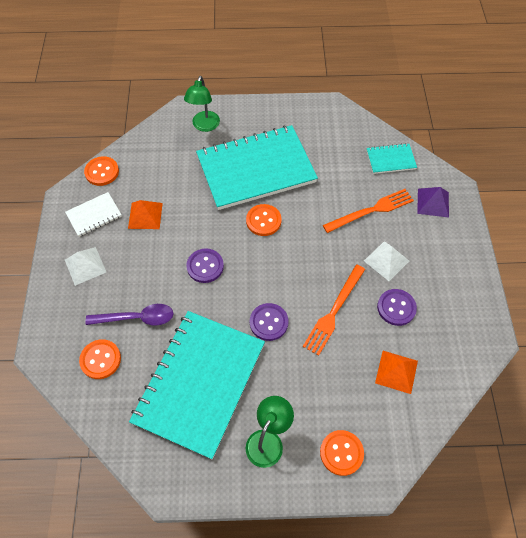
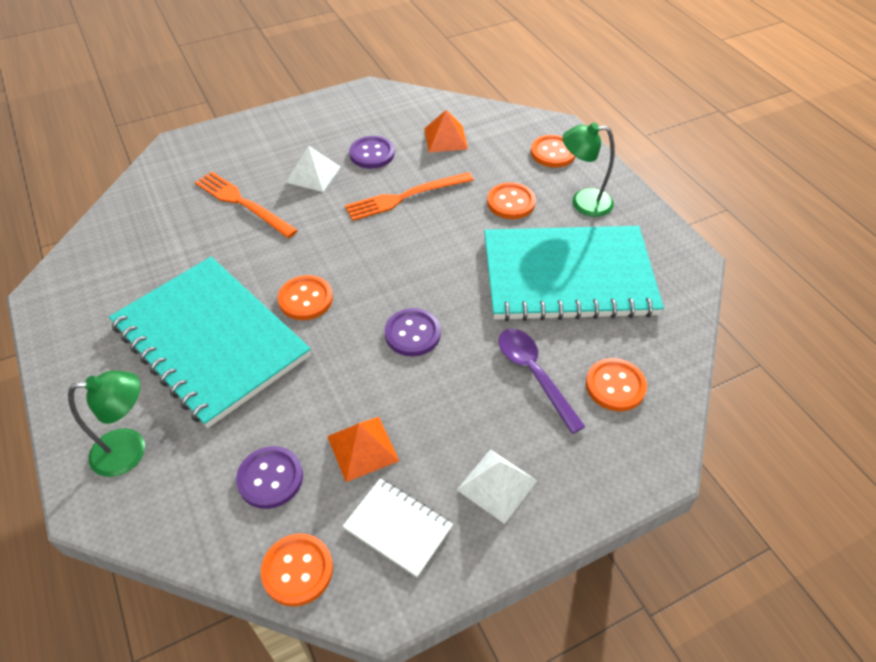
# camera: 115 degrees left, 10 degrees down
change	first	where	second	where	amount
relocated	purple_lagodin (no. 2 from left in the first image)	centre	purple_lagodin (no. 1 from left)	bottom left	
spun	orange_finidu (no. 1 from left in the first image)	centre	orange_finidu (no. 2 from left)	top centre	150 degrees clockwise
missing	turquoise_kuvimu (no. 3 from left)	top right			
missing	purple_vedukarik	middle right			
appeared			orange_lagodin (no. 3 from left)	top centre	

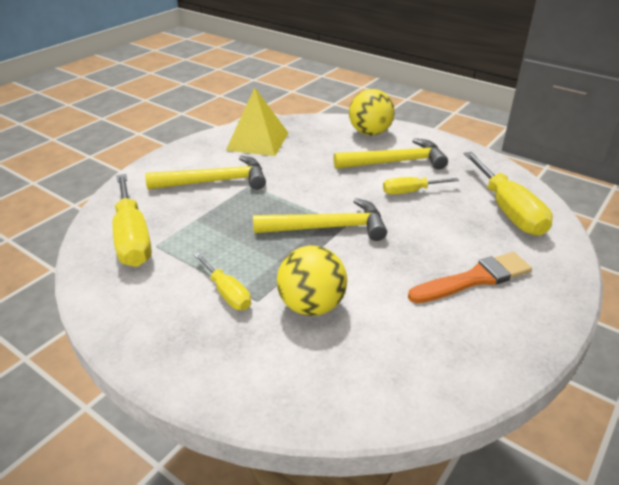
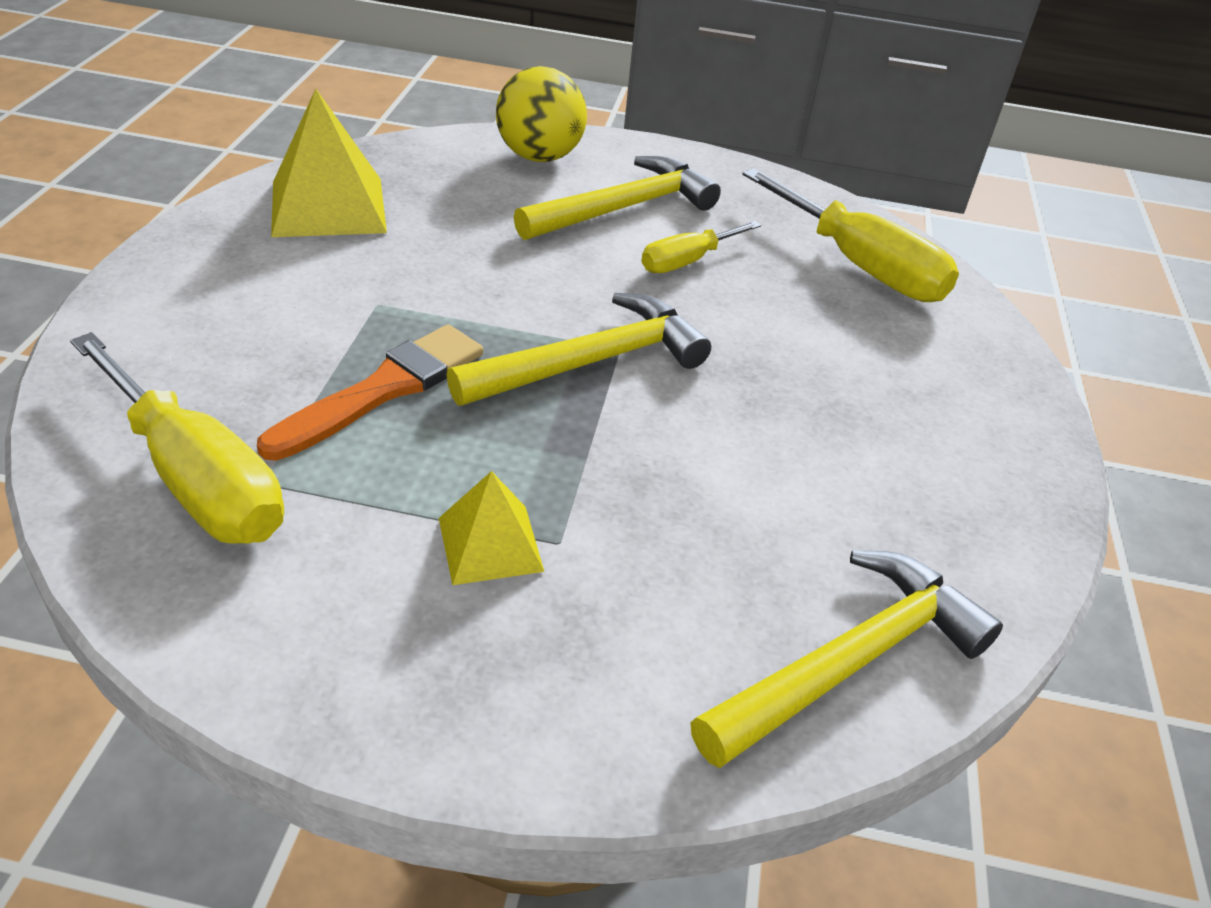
# camera: 30 degrees left, 5 degrees up
change	first	where	second	where	amount
relocated	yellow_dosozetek (no. 1 from left in the first image)	middle left	yellow_dosozetek (no. 3 from left)	bottom right	
exchanged	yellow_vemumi (no. 2 from left)	centre	yellow_vedukarik (no. 2 from left)	centre	
missing	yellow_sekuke (no. 1 from left)	centre			
relocated	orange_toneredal	middle right		middle left	

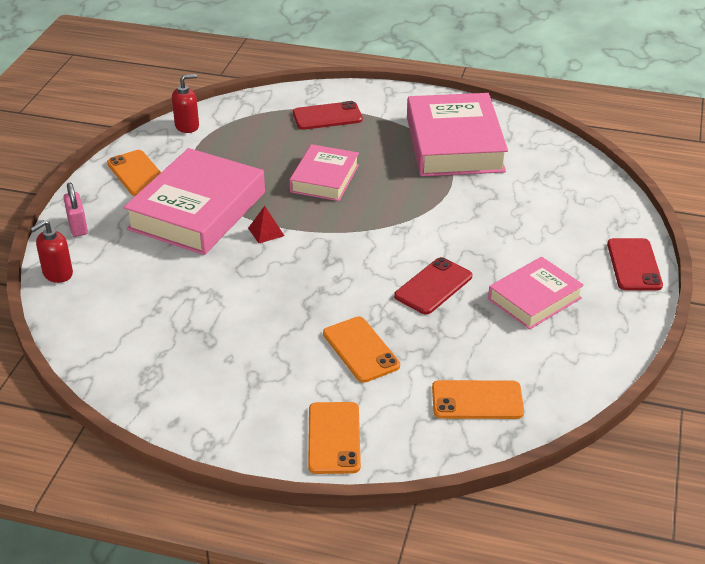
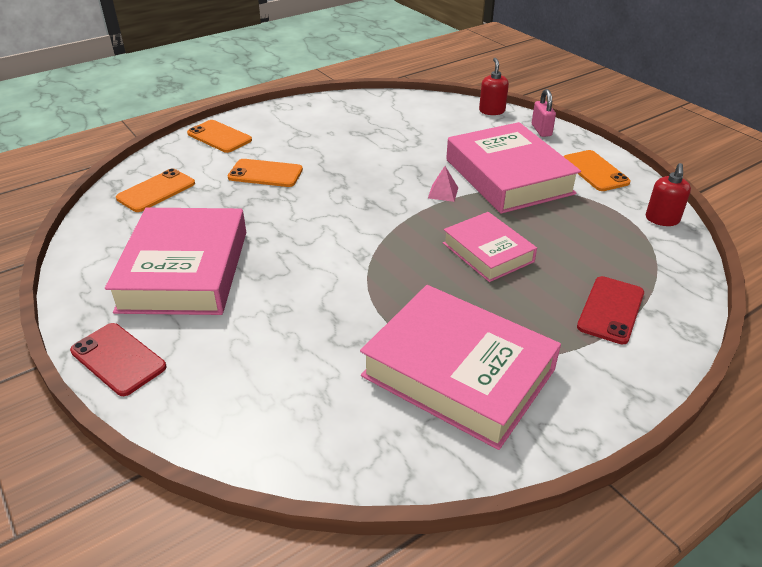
# camera: 130 degrees right, 0 degrees up
change	first	where	second	where	amount
spun	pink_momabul	middle left		top right	60 degrees clockwise
spun	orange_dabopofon (no. 1 from left in the first image)	top left	orange_dabopofon (no. 4 from left)	top right	60 degrees clockwise
colour	red_vedukarik	centre	pink_vedukarik	top centre	
missing	red_dabopofon (no. 2 from left)	centre			
size	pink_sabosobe (no. 4 from left in the first image)	middle right	pink_sabosobe (no. 1 from left)	middle left	x1.70

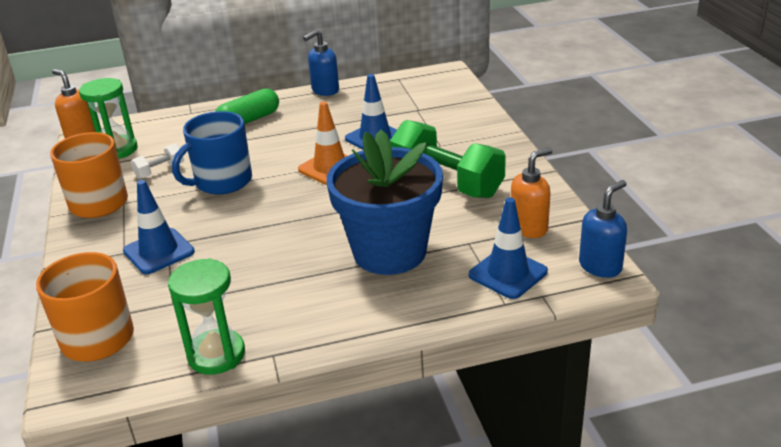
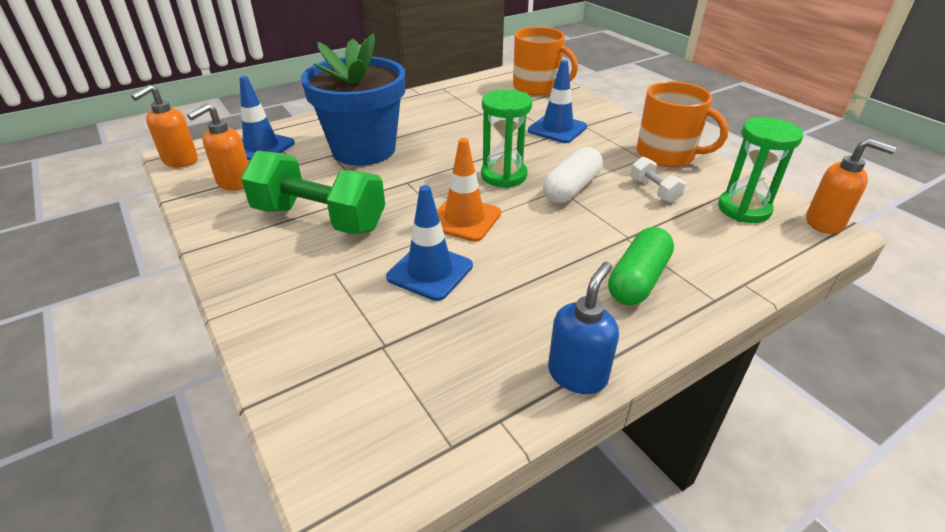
# camera: 160 degrees right, 5 degrees up
change	first	where	second	where	amount
spun	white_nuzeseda	middle left		middle right	60 degrees counterclockwise
relocated	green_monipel (no. 2 from left in the first image)	bottom left	green_monipel (no. 1 from left)	top centre	
exchanged	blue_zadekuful	middle left	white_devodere	top centre	
colour	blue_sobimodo (no. 2 from left)	middle right	orange_sobimodo (no. 1 from left)	top left	

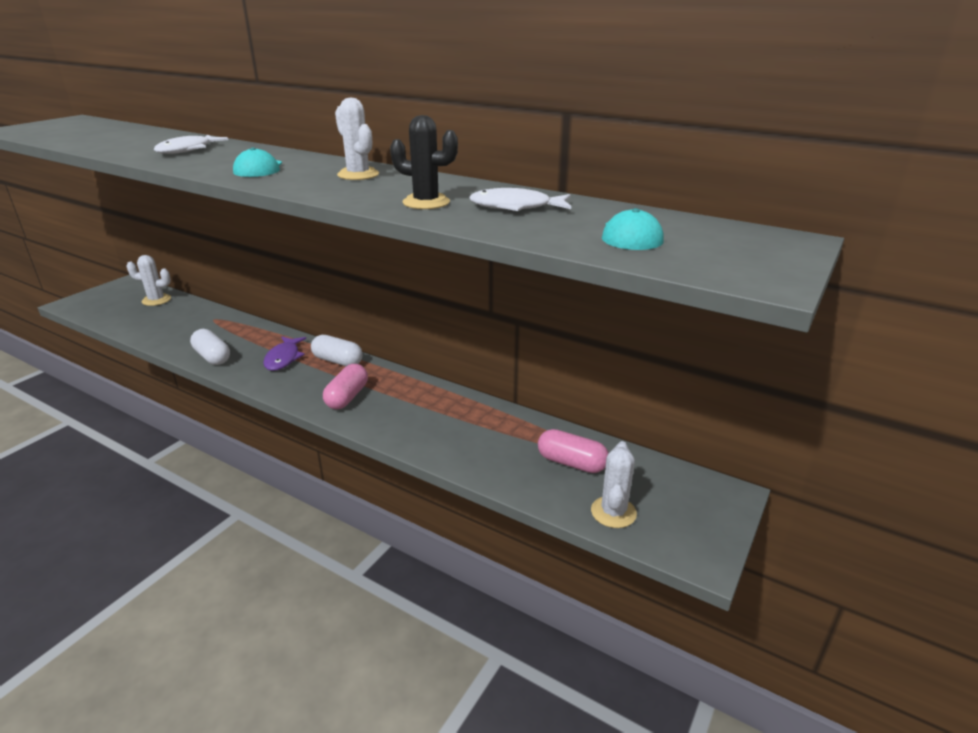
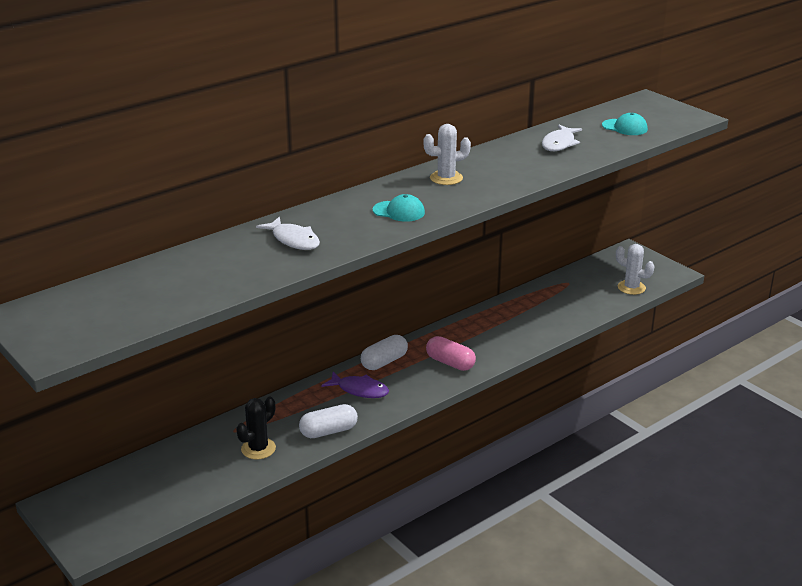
# camera: 70 degrees left, 0 degrees up
change	first	where	second	where	amount
missing	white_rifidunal (no. 1 from left)	middle left			
relocated	black_rifidunal	top centre		bottom left	
missing	pink_devodere (no. 2 from left)	centre			

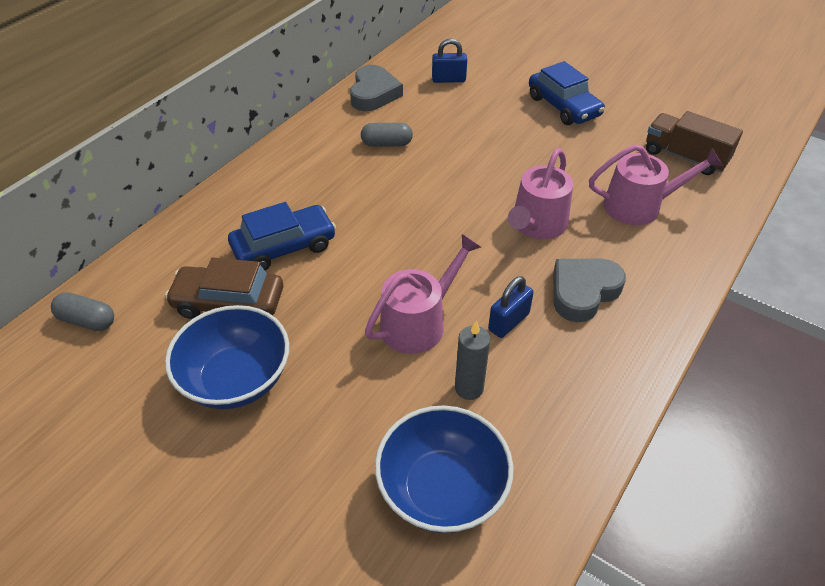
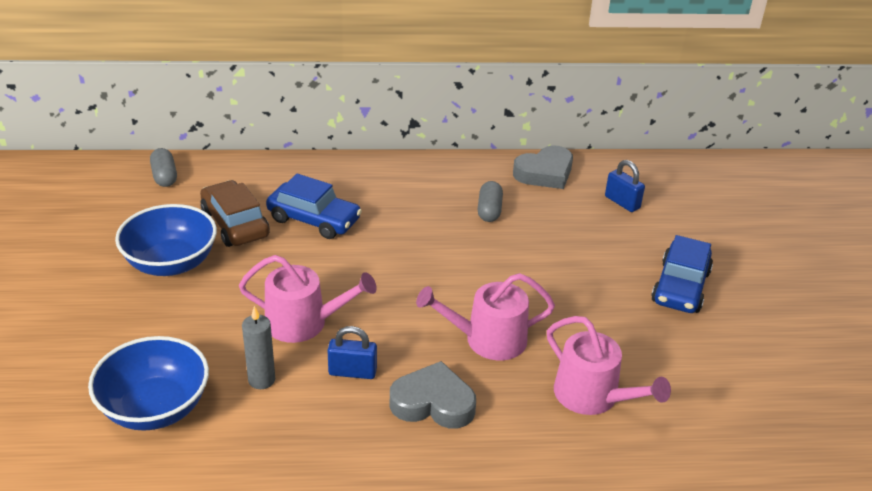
# camera: 50 degrees right, 10 degrees down
change	first	where	second	where	amount
spun	grey_devodere (no. 2 from left)	top centre		centre	45 degrees clockwise
missing	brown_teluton	top right			

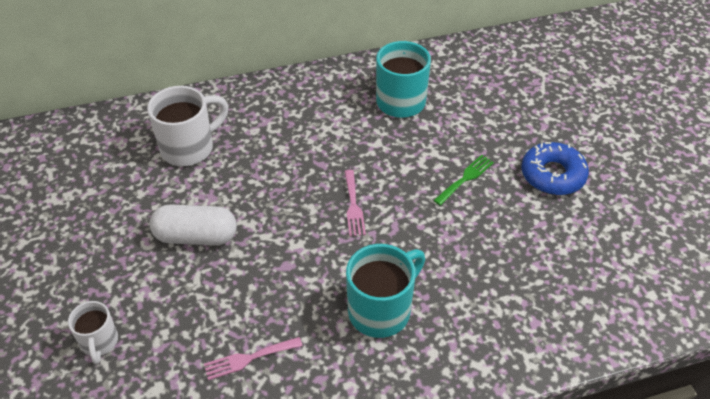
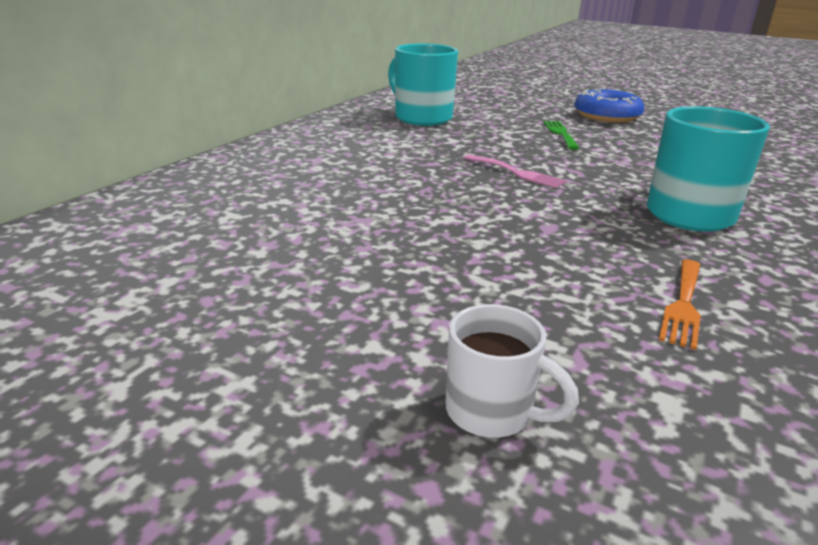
# camera: 45 degrees left, 20 degrees down
change	first	where	second	where	amount
missing	white_zadekuful (no. 2 from left)	top left			
missing	white_devodere	middle left			
colour	pink_finidu (no. 1 from left)	bottom centre	orange_finidu	middle right	

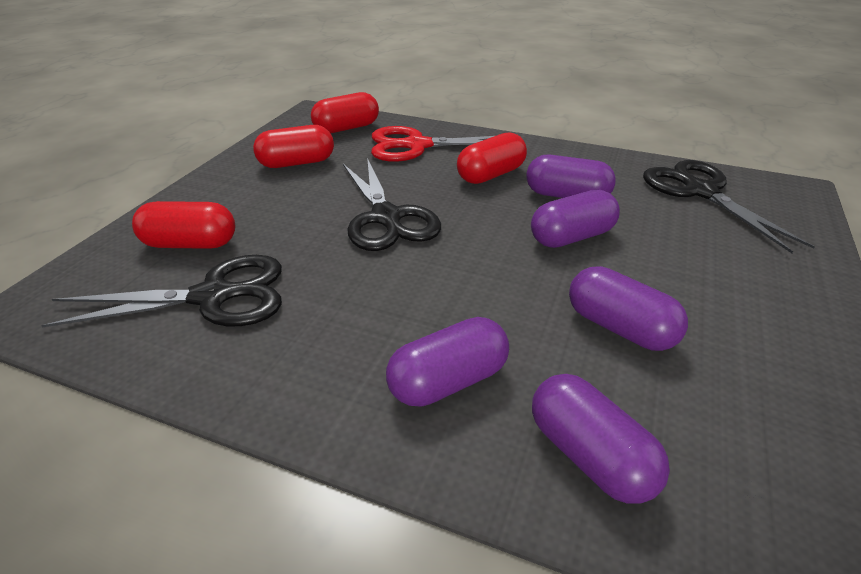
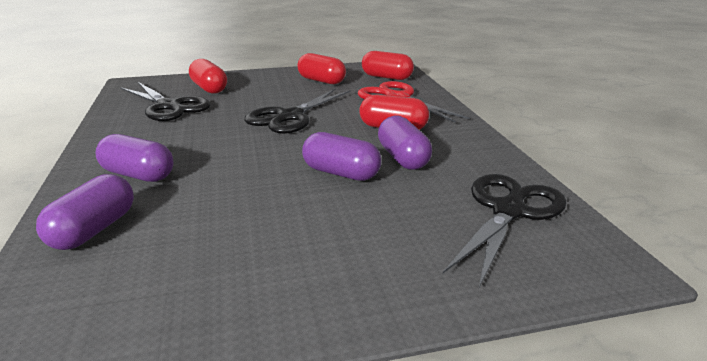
# camera: 55 degrees right, 10 degrees down
change	first	where	second	where	amount
missing	purple_devodere (no. 5 from left)	middle right			

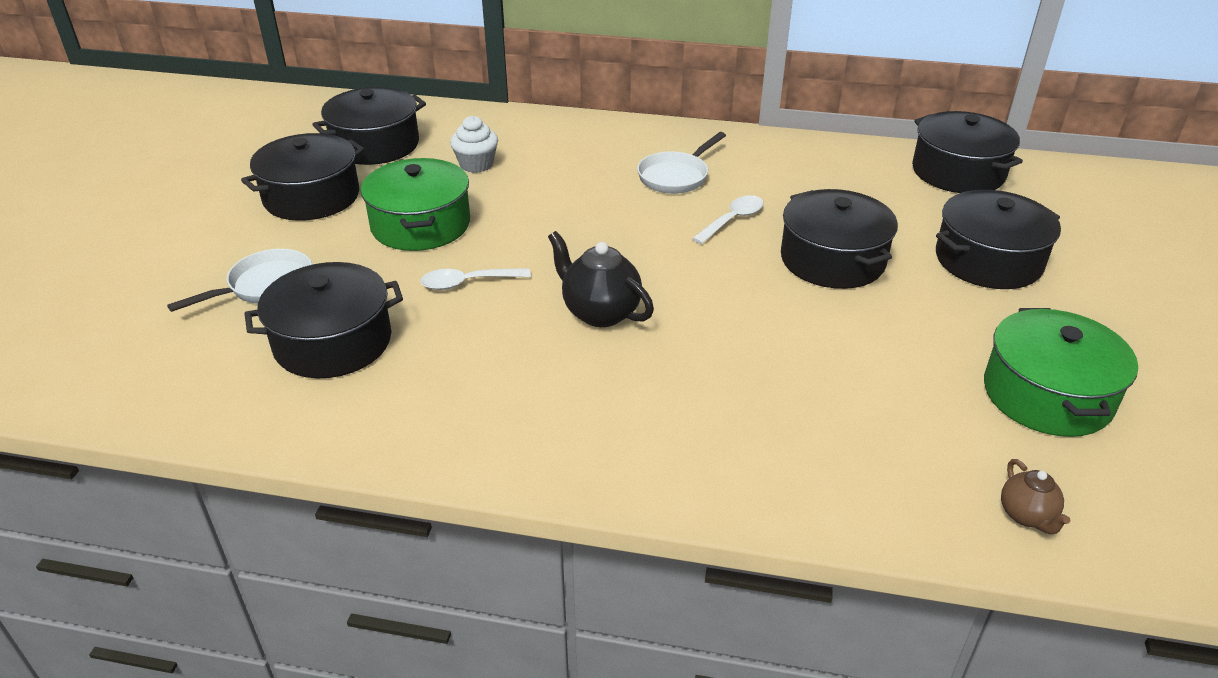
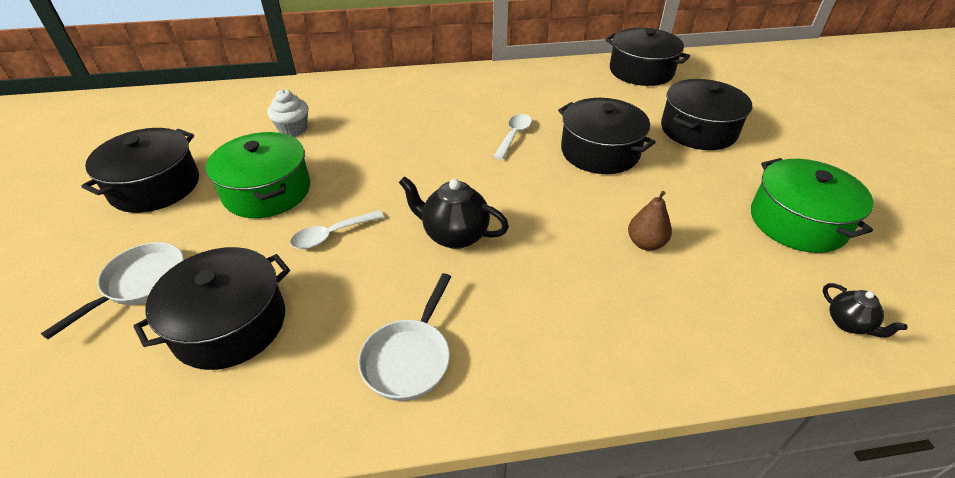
# camera: 20 degrees left, 5 degrees up
change	first	where	second	where	amount
missing	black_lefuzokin (no. 3 from left)	top left			
relocated	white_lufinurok (no. 2 from left)	top centre		bottom centre	
colour	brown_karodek	bottom right	black_karodek (no. 2 from left)	middle right	
appeared			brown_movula	middle right	

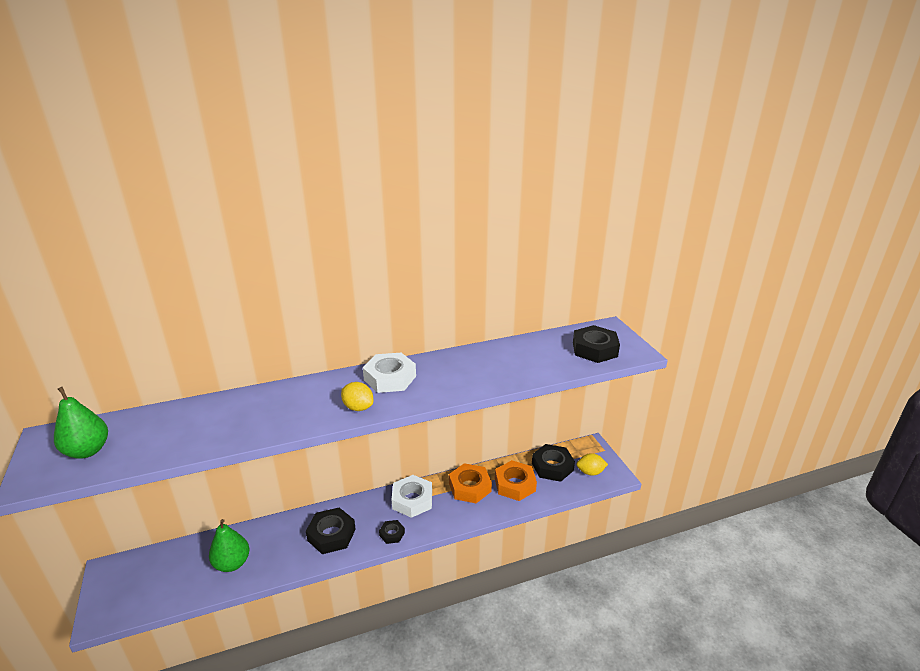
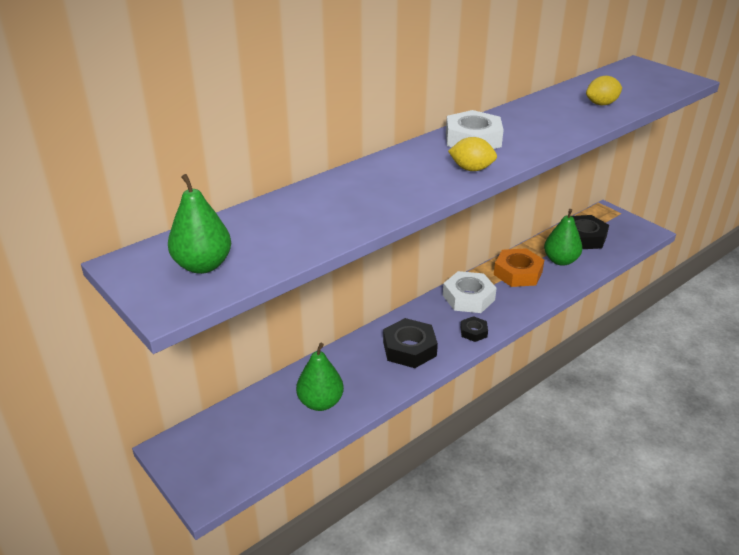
# camera: 20 degrees left, 5 degrees up
change	first	where	second	where	amount
exchanged	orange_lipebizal (no. 2 from left)	bottom centre	green_movula (no. 3 from left)	middle right	
missing	black_lipebizal (no. 4 from left)	centre			
relocated	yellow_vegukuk (no. 2 from left)	bottom centre		top right	

